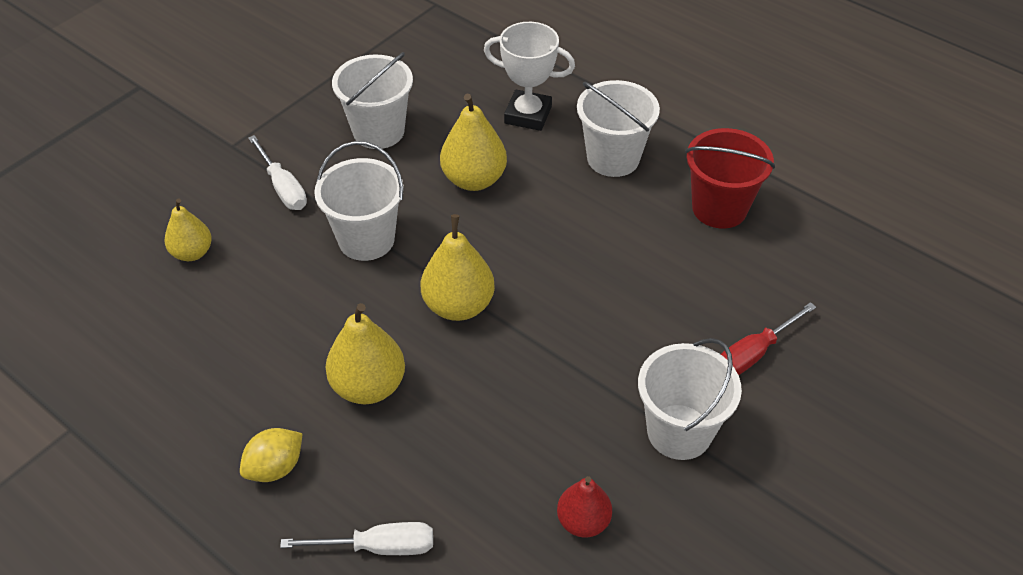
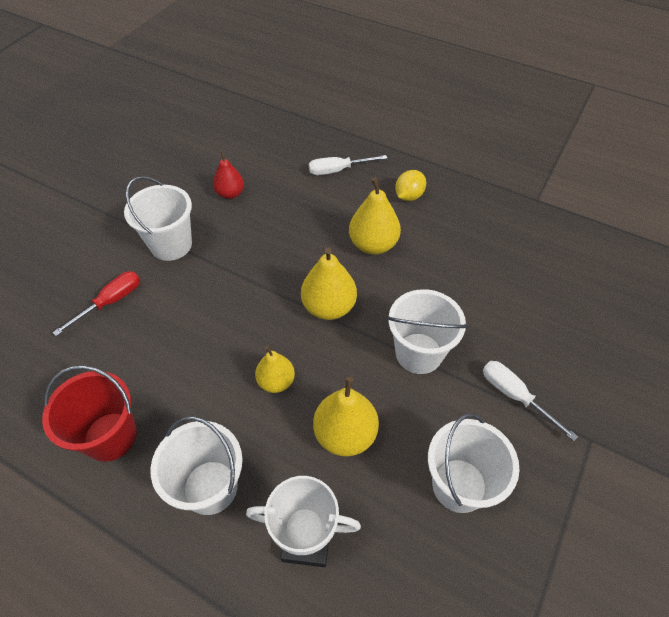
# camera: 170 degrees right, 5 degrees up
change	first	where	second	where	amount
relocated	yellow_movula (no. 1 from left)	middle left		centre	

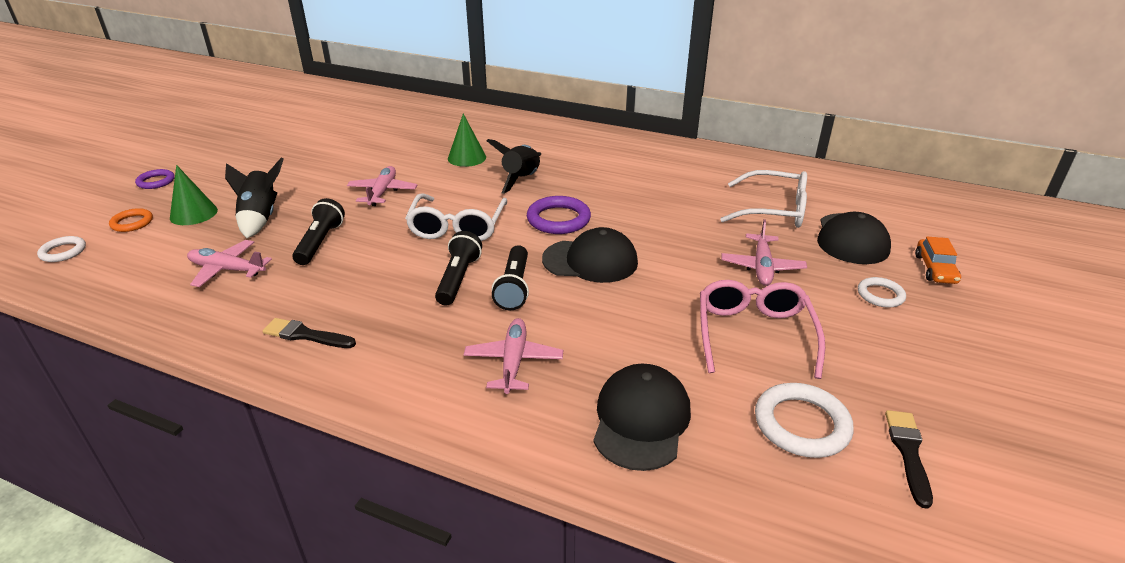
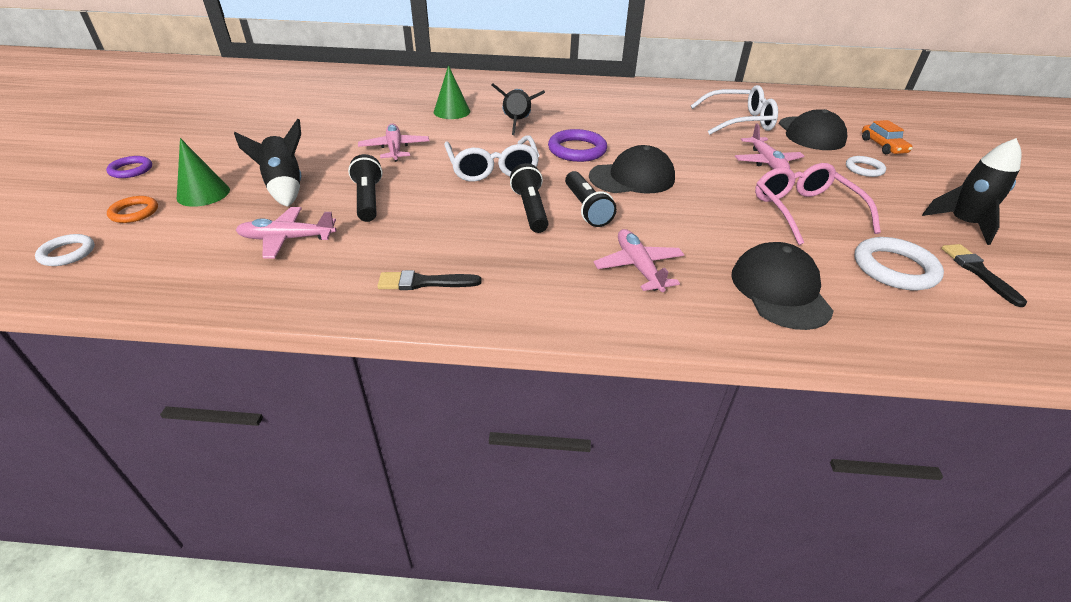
# camera: 20 degrees left, 5 degrees up
change	first	where	second	where	amount
appeared			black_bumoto (no. 3 from left)	top right	

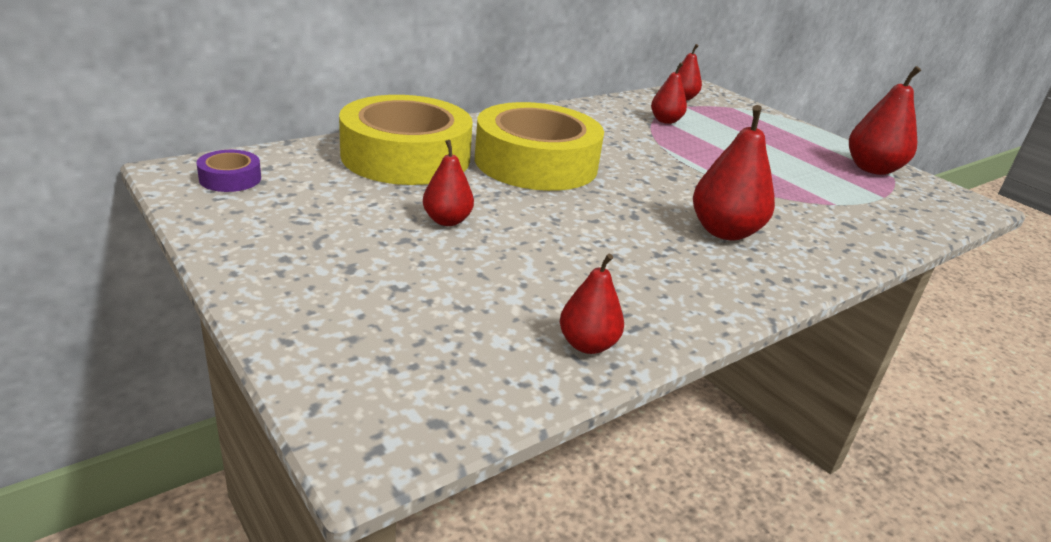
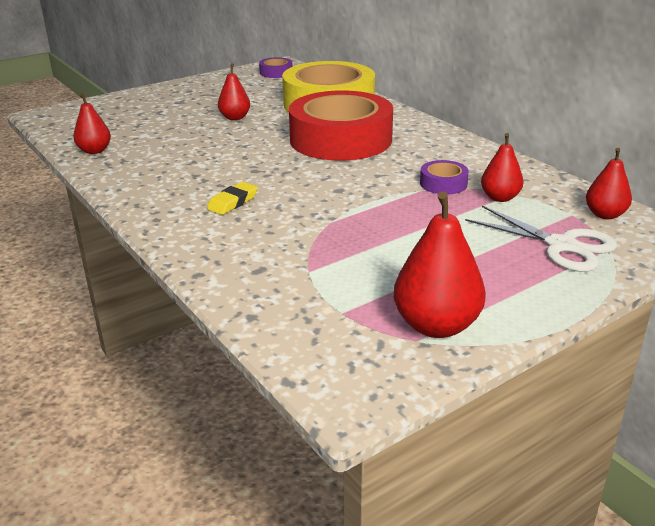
# camera: 95 degrees right, 0 degrees up
change	first	where	second	where	amount
colour	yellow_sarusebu (no. 2 from left)	top centre	red_sarusebu	top centre	
exchanged	red_movula (no. 5 from left)	top right	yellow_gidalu	centre	
appeared			purple_sarusebu (no. 2 from left)	middle right	
appeared			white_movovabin	middle right	

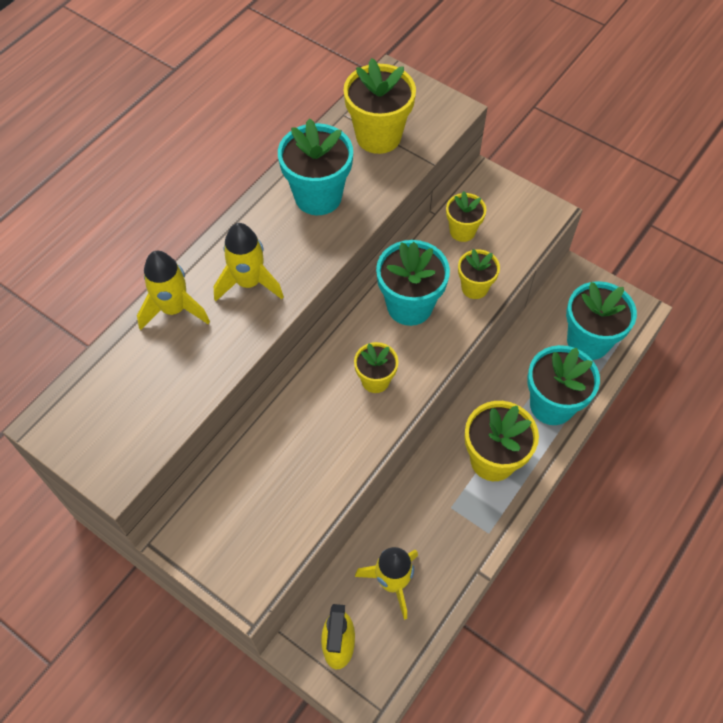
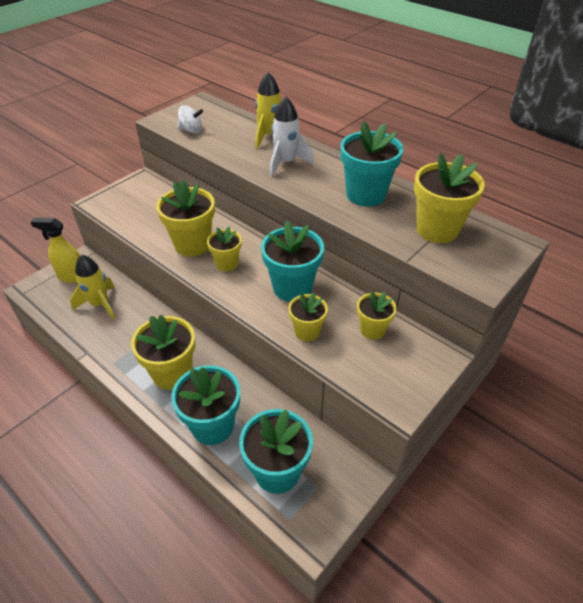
# camera: 95 degrees right, 15 degrees down
change	first	where	second	where	amount
colour	yellow_bumoto (no. 2 from left)	centre	white_bumoto	top centre	
appeared			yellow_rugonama (no. 2 from left)	middle left	
appeared			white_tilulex	top left	

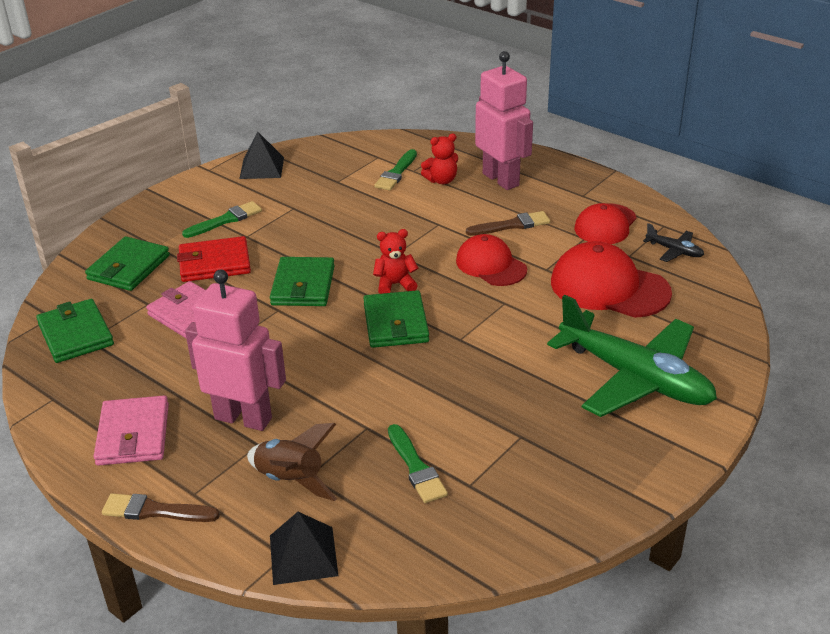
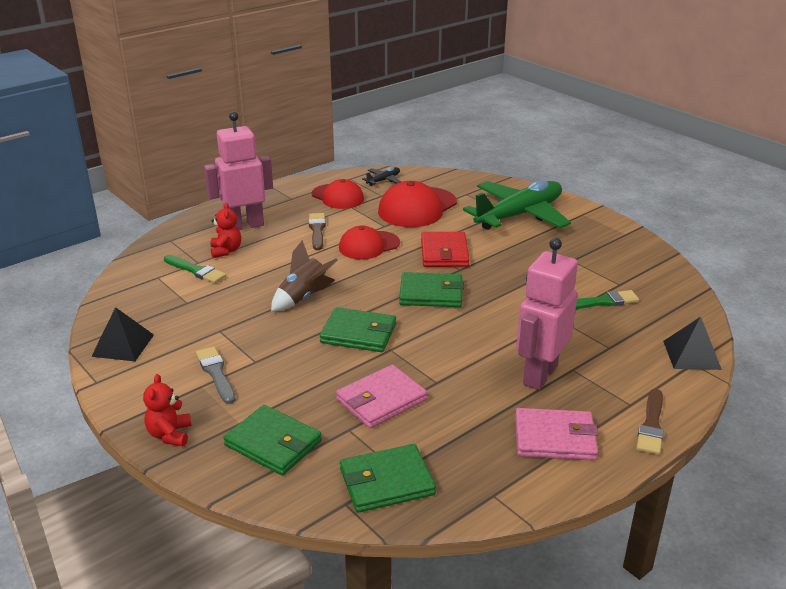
# camera: 80 degrees left, 5 degrees down
change	first	where	second	where	amount
relocated	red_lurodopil	middle left		centre	
colour	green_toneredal (no. 1 from left)	middle left	grey_toneredal	middle left	
relocated	brown_bumoto	bottom centre		centre	
relocated	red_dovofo (no. 1 from left)	centre		bottom left	

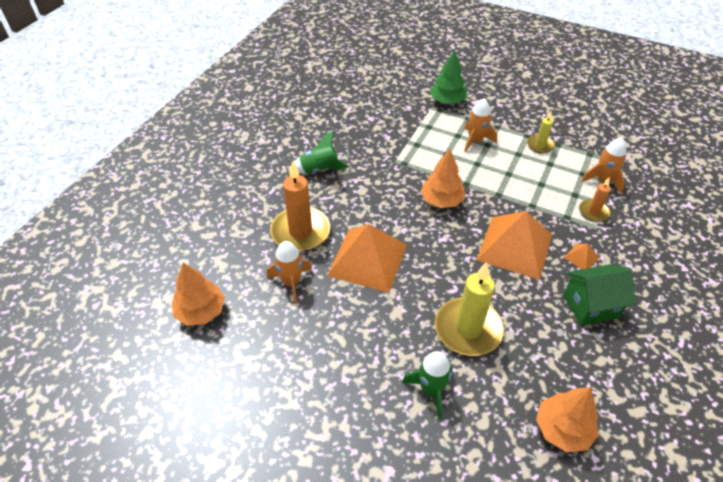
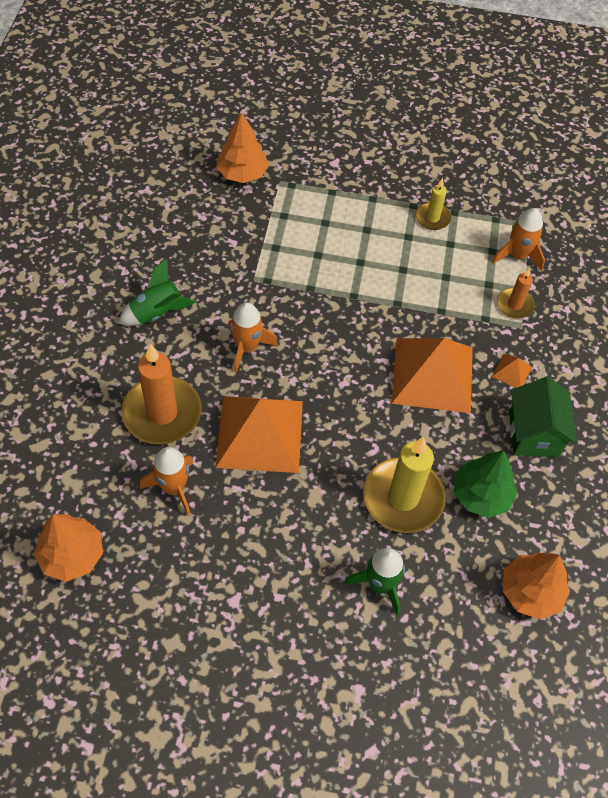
# camera: 20 degrees left, 10 degrees up
change	first	where	second	where	amount
relocated	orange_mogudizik (no. 2 from left)	centre		top centre	
relocated	green_mogudizik	top centre		middle right	
relocated	orange_bumoto (no. 2 from left)	top centre		centre	
spun	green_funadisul	middle right		middle right	60 degrees counterclockwise

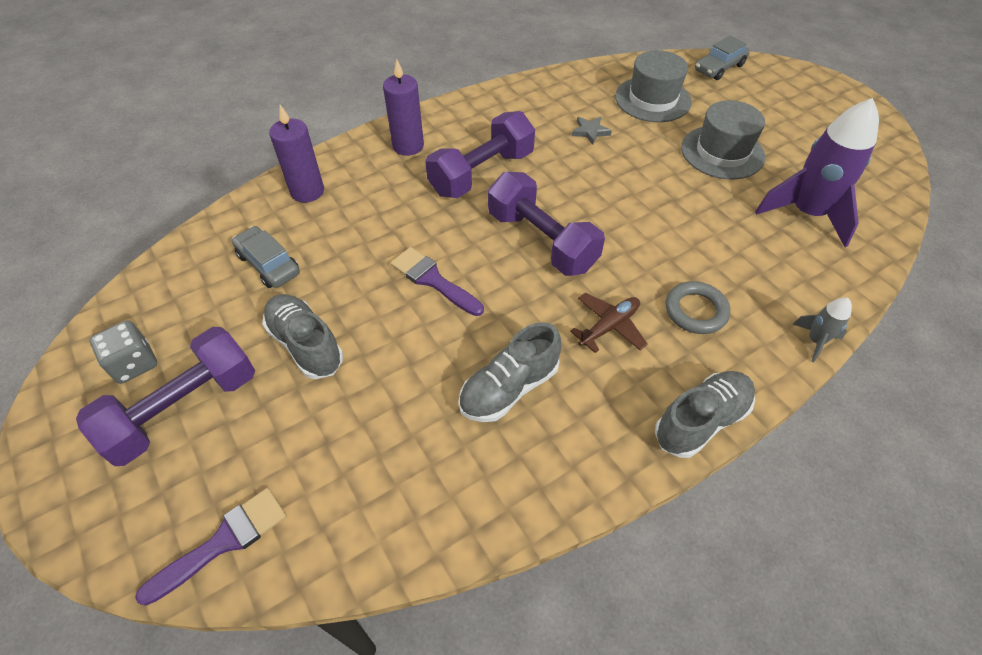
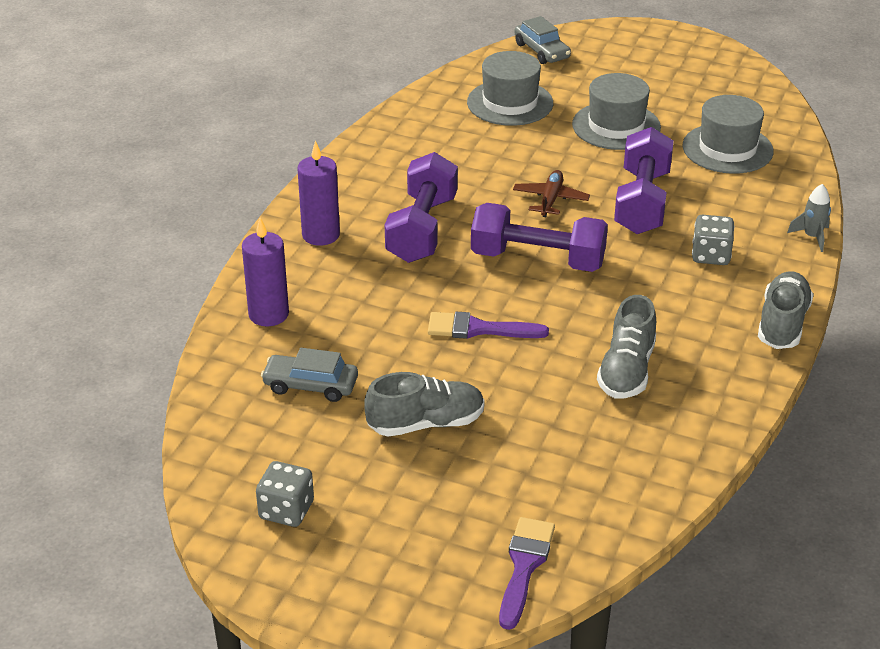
# camera: 35 degrees left, 15 degrees down
change	first	where	second	where	amount
relocated	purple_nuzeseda (no. 1 from left in the first image)	middle left	purple_nuzeseda (no. 3 from left)	top right	
spun	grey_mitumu (no. 1 from left)	middle left		centre	150 degrees clockwise
relocated	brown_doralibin	centre		top centre	
missing	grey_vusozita	top centre			
exchanged	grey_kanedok	middle right	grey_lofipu (no. 2 from left)	middle right	
spun	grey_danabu (no. 2 from left)	top right		top centre	45 degrees counterclockwise
exchanged	purple_bumoto	top right	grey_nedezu (no. 3 from left)	top right	

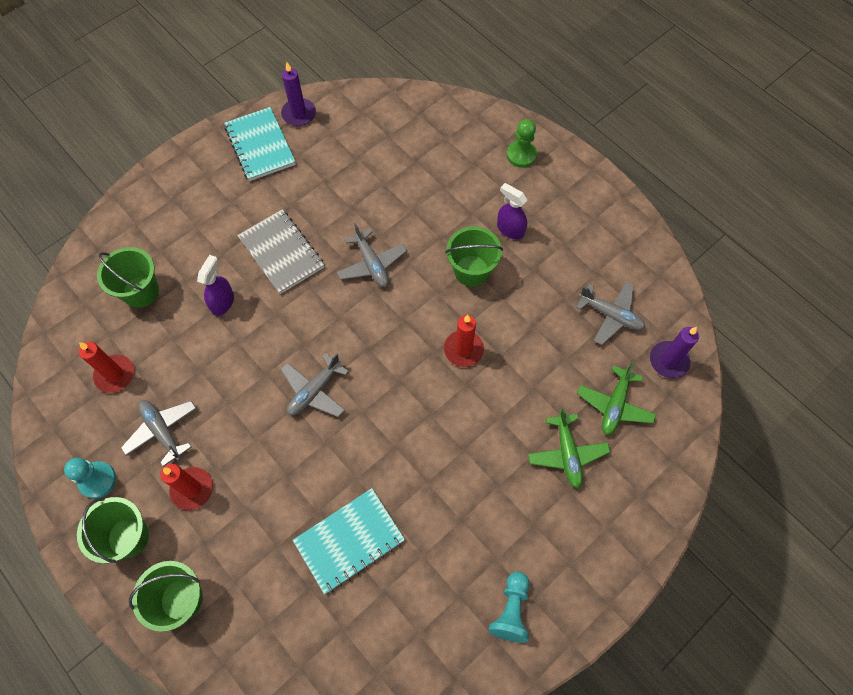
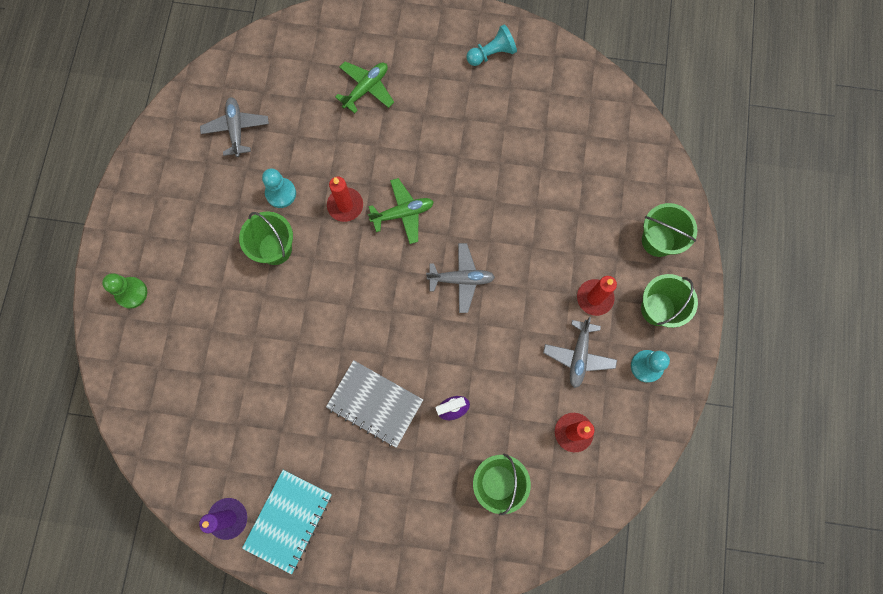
# camera: 130 degrees left, 10 degrees up
change	first	where	second	where	amount
spun	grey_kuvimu	middle left		bottom centre	75 degrees counterclockwise
missing	turquoise_kuvimu (no. 2 from left)	bottom centre			
missing	grey_doralibin (no. 3 from left)	centre			
missing	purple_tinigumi (no. 2 from left)	top centre			
relocated	green_doralibin (no. 2 from left)	middle right		centre	
missing	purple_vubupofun (no. 2 from left)	middle right			
appeared			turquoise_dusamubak (no. 1 from left)	top left	

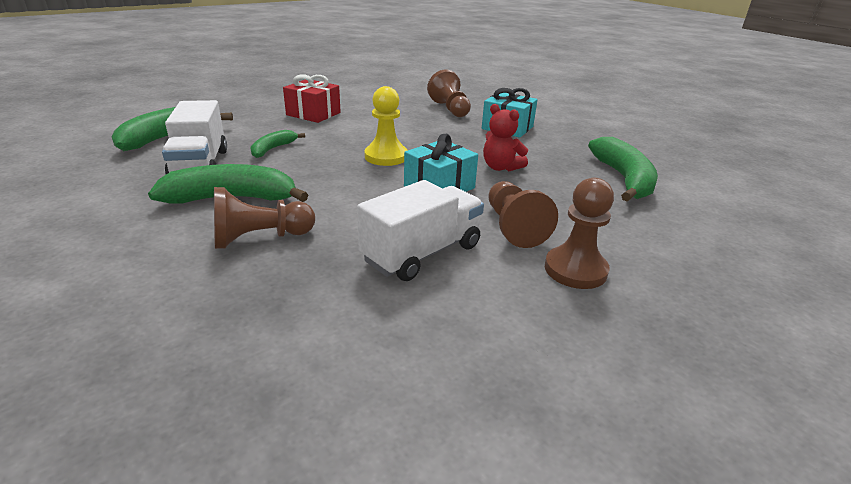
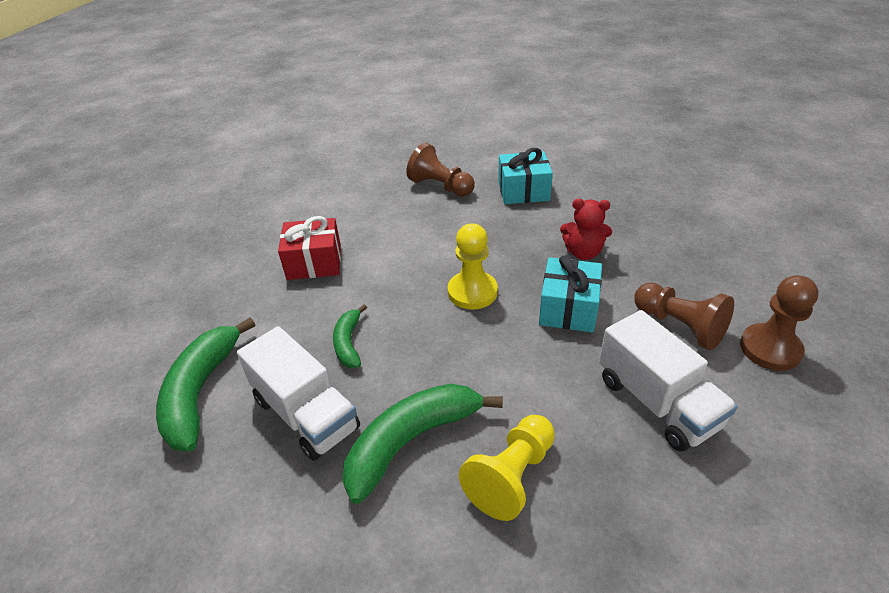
# camera: 30 degrees left, 10 degrees up
change	first	where	second	where	amount
colour	brown_dusamubak (no. 1 from left)	middle left	yellow_dusamubak (no. 2 from left)	bottom centre	
spun	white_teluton (no. 2 from left)	centre		middle right	135 degrees clockwise
missing	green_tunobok (no. 4 from left)	middle right			

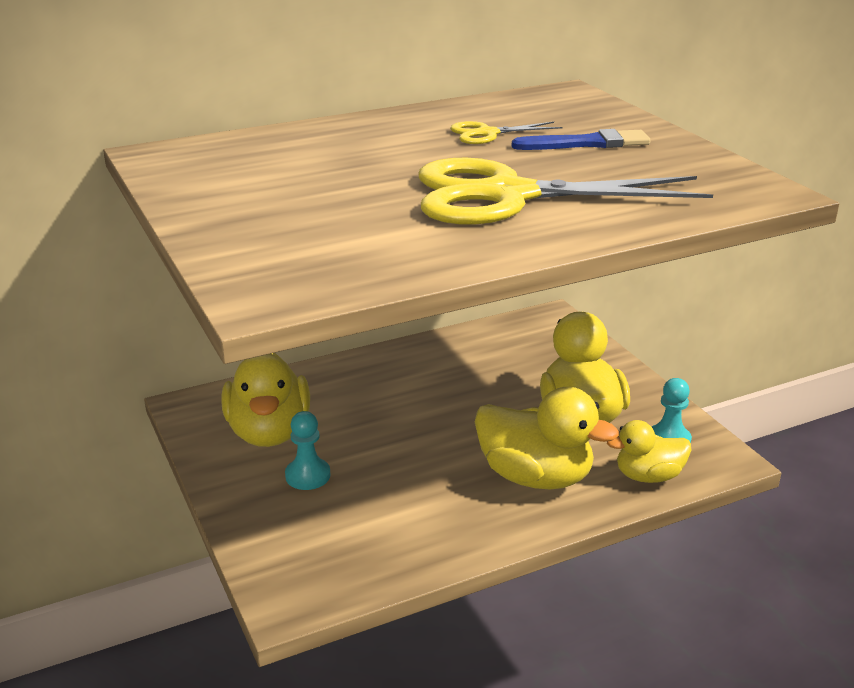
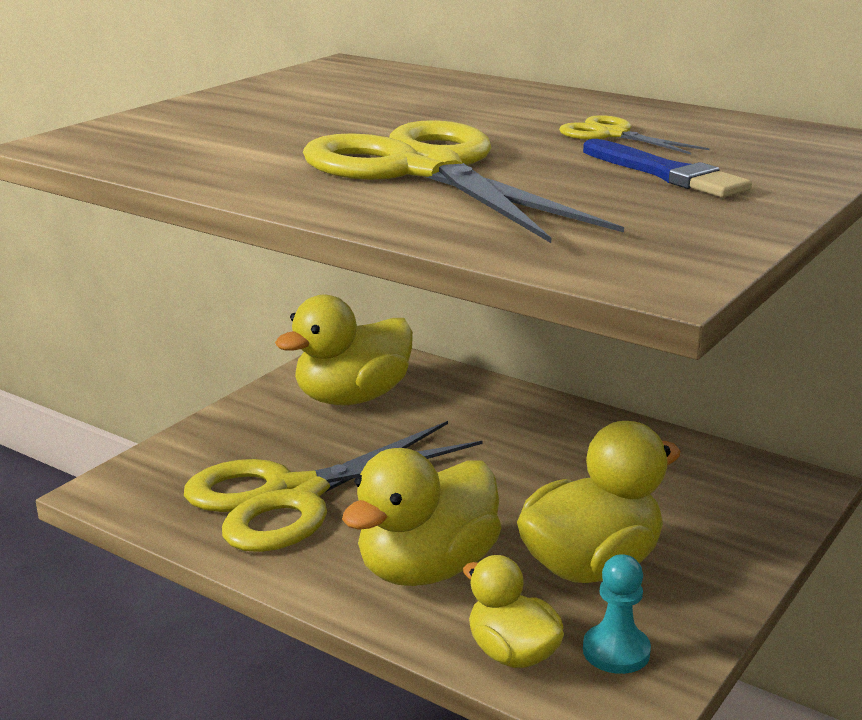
# camera: 60 degrees right, 5 degrees down
change	first	where	second	where	amount
missing	turquoise_dusamubak (no. 1 from left)	centre			
spun	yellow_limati (no. 2 from left)	centre		bottom centre	45 degrees clockwise
appeared			yellow_movovabin (no. 1 from left)	bottom centre	

